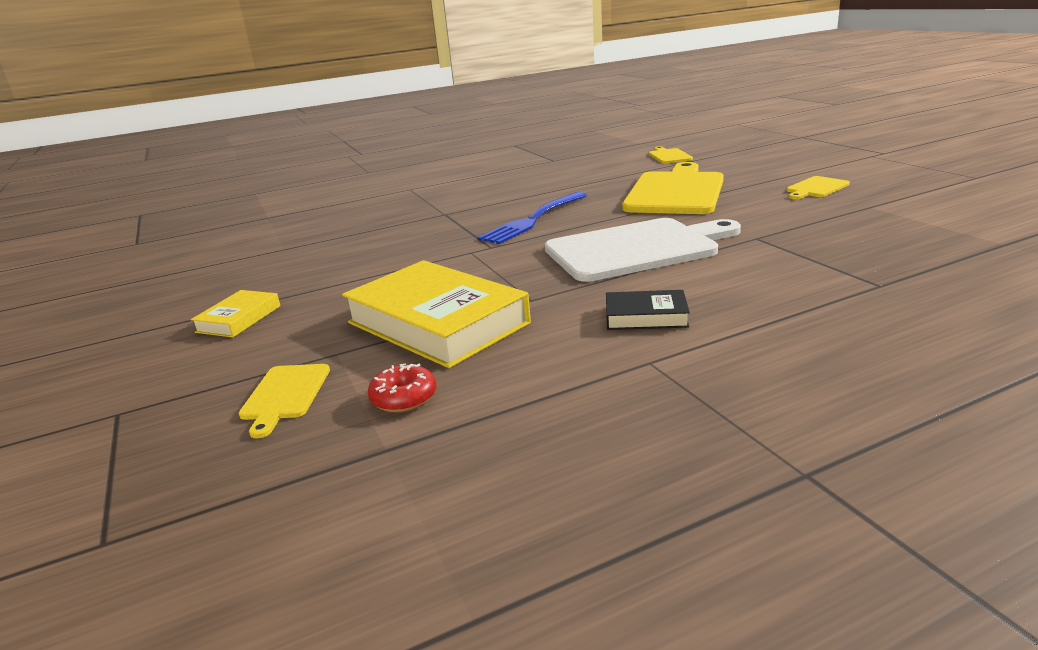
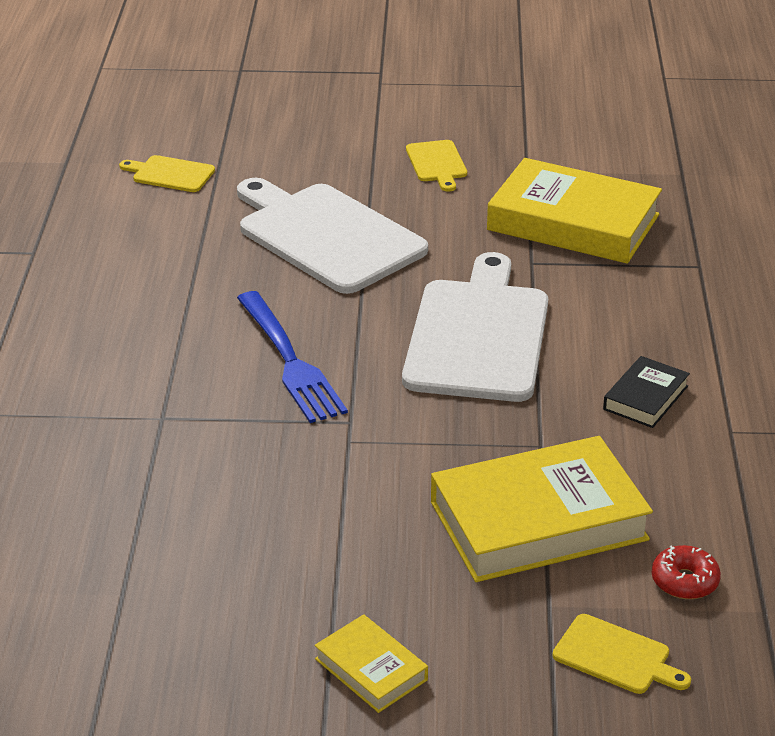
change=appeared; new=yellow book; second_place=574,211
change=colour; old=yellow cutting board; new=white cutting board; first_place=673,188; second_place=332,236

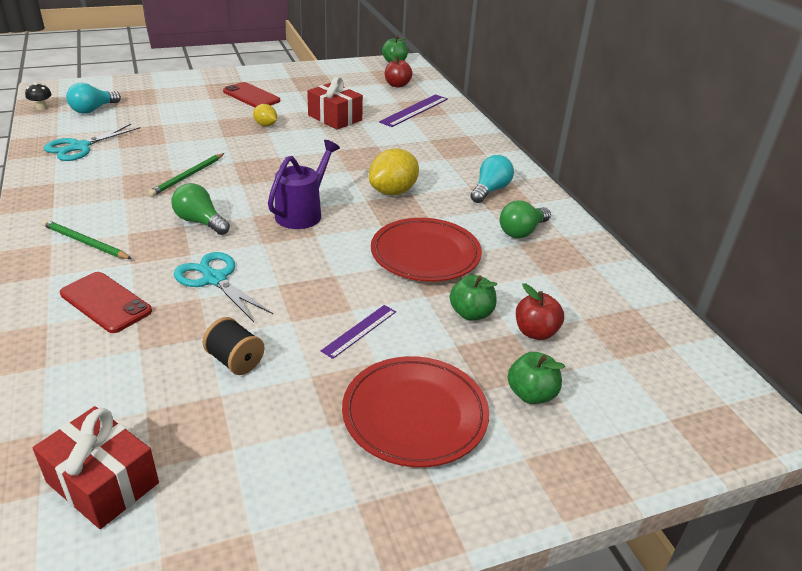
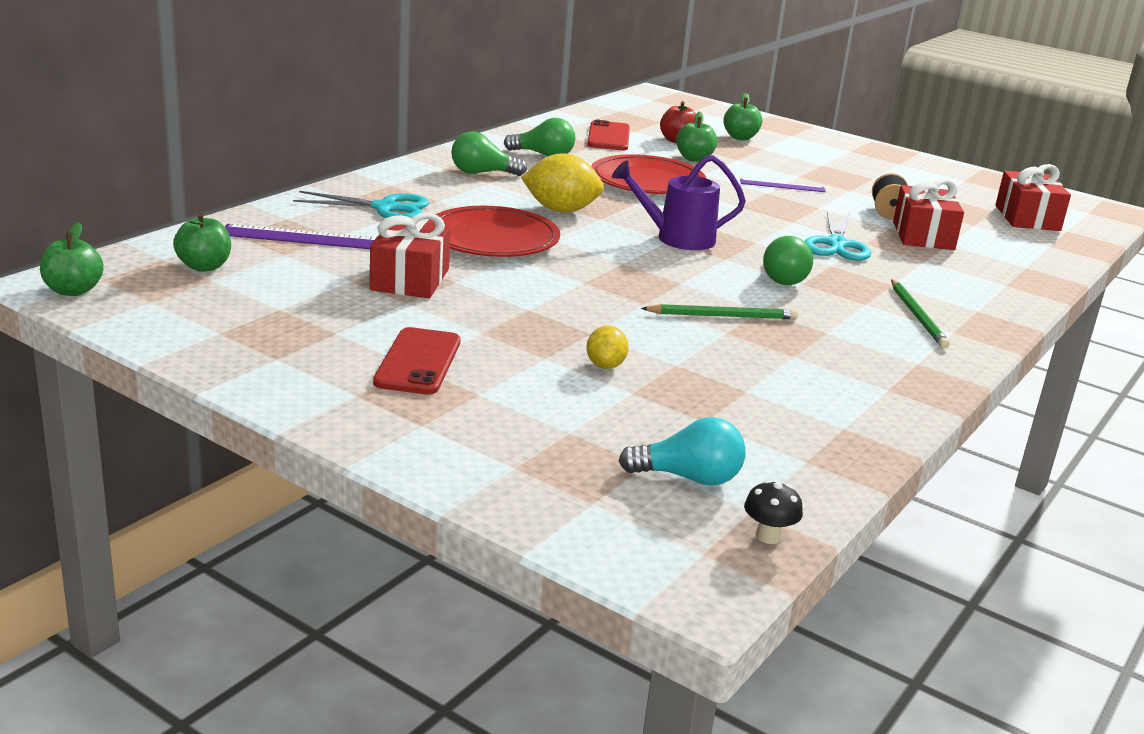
change=appeared; new=red gift; second_place=928,214
change=relocated; old=turquoise scissors; first_place=92,142; second_place=361,204
change=relocated; old=red phone; first_place=106,302; second_place=608,135
change=relocated; old=yellow lemon; first_place=265,115; second_place=607,347
change=relocated; old=red plate; first_place=415,411; second_place=493,231
change=colour; old=red apple; new=green apple; first_place=399,70; second_place=202,242
change=colour; old=turquoise light bulb; new=green light bulb; first_place=492,179; second_place=489,154

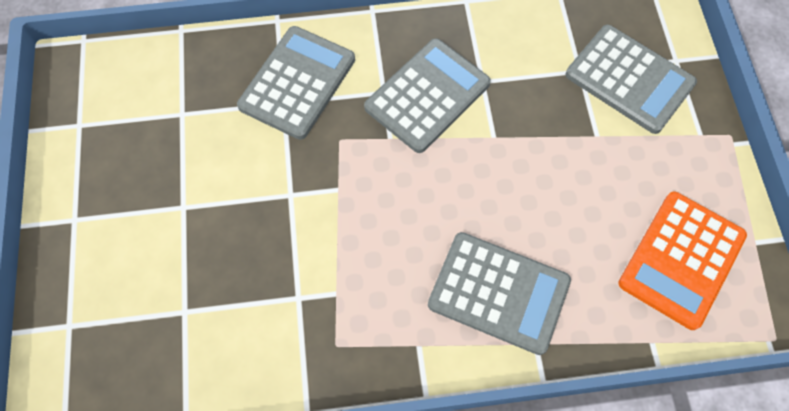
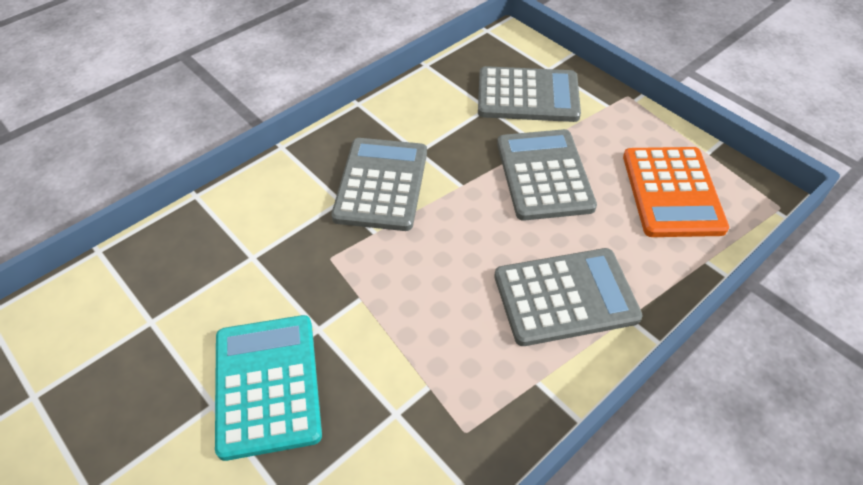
change=appeared; new=turquoise calculator; second_place=268,388
change=relocated; old=grey calculator; first_place=296,83; second_place=547,175

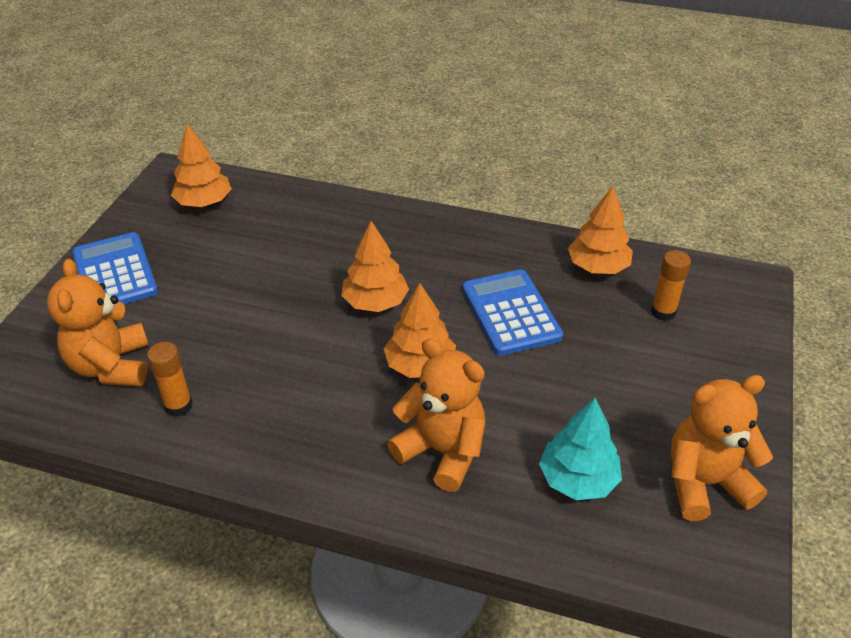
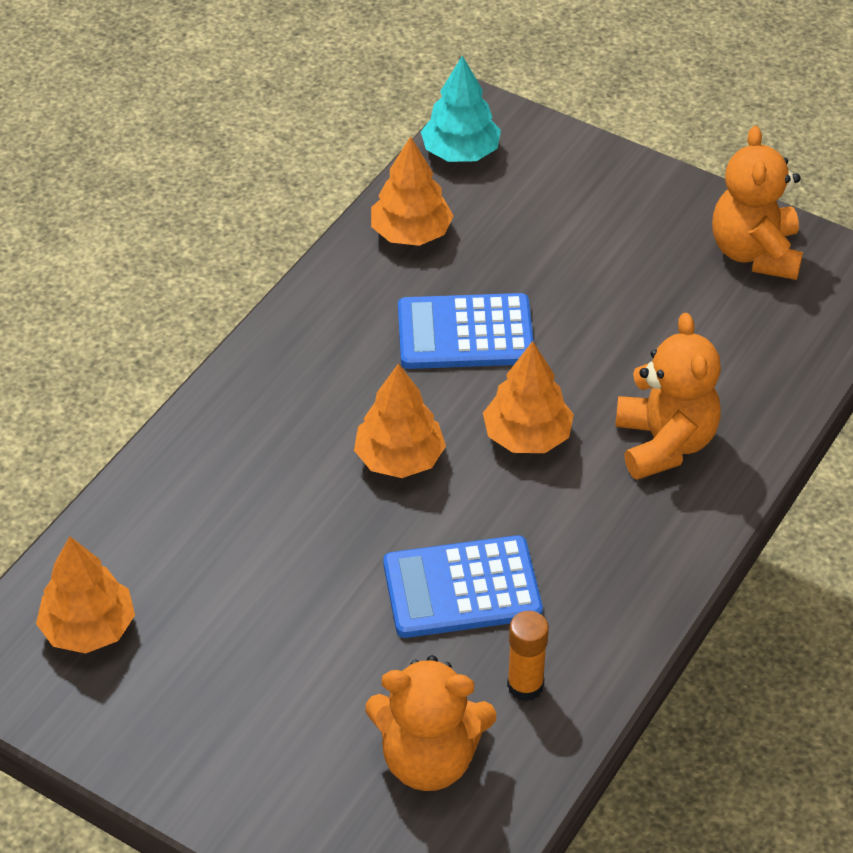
change=missing; old=orange glue stick; first_place=671,285
change=relocated; old=blue calculator; first_place=115,268; second_place=463,586
change=relocated; old=turquoise tree; first_place=580,449; second_place=461,108
change=spun; old=orange teddy bear; first_place=436,415; second_place=668,396; degrees=120

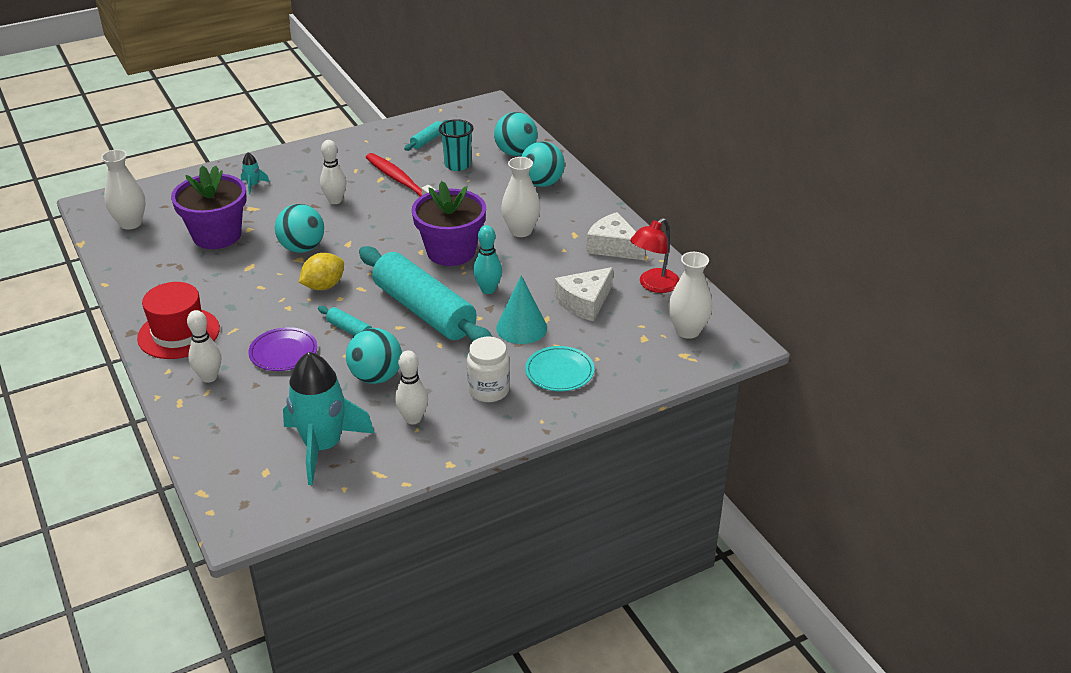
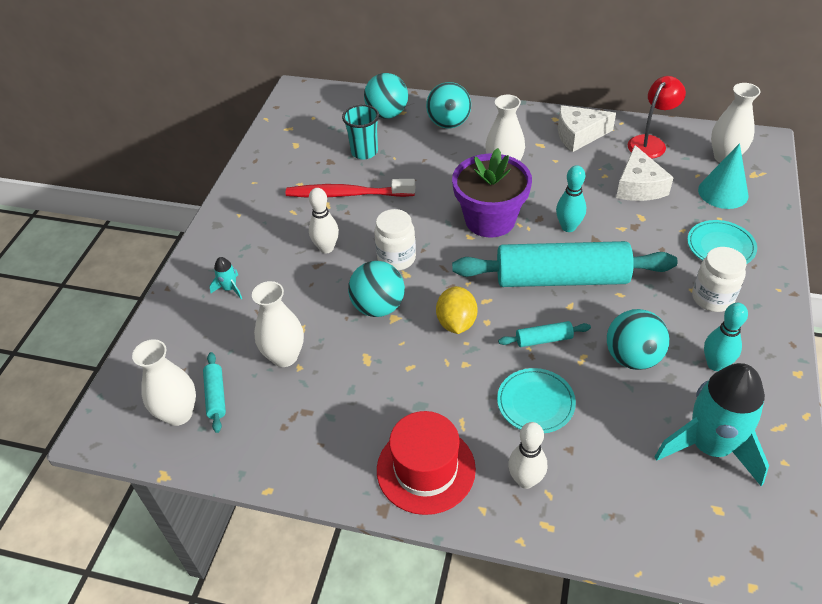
change=appeared; new=white jar; second_place=395,240
change=relocated; old=turquoise rolling pin; first_place=426,135; second_place=214,392
change=relocated; old=turquoise cone; first_place=521,309; second_place=723,176
change=exchanged; old=purple flower pot; new=white vase; first_place=209,207; second_place=278,324
change=colour; old=purple plate; new=turquoise plate; first_place=282,349; second_place=536,400
change=colour; old=white bowling pin; new=turquoise bowling pin; first_place=411,387; second_place=726,337
change=spun; old=red lamp; first_place=654,255; second_place=657,117; degrees=-135

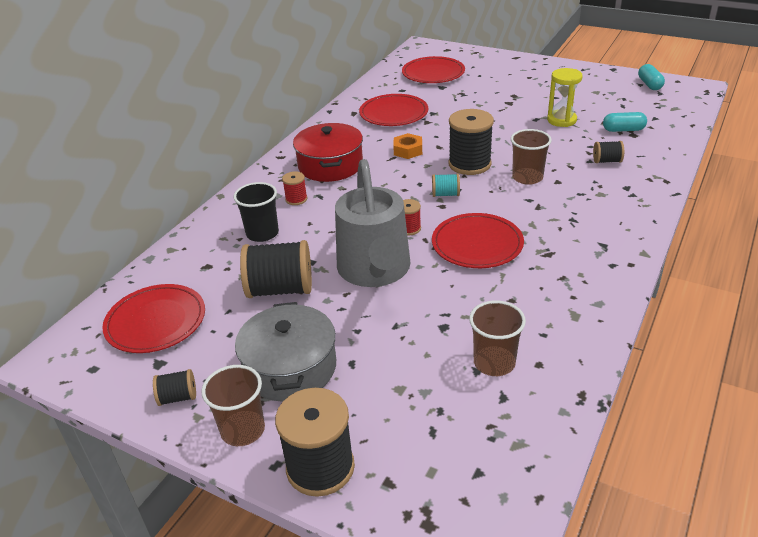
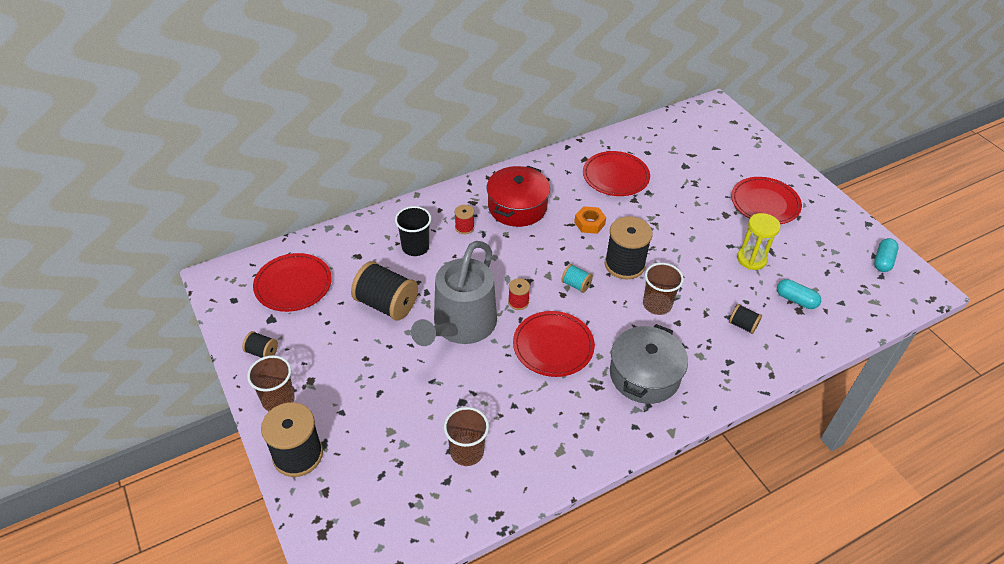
change=relocated; old=grey pot; first_place=285,352; second_place=649,364
change=relocated; old=red plate; first_place=433,69; second_place=766,200

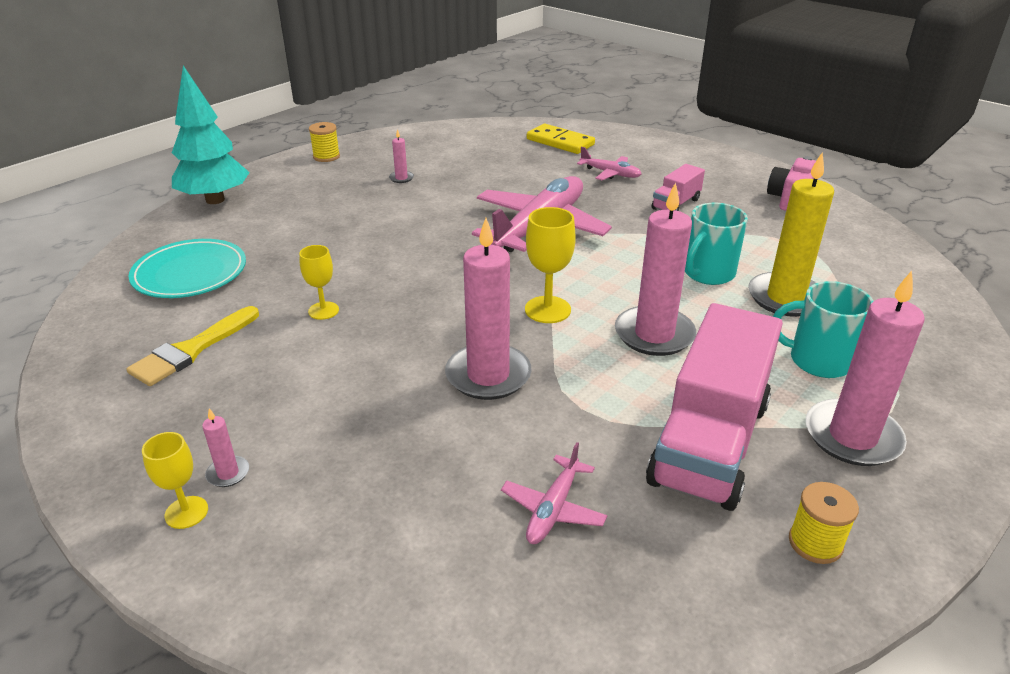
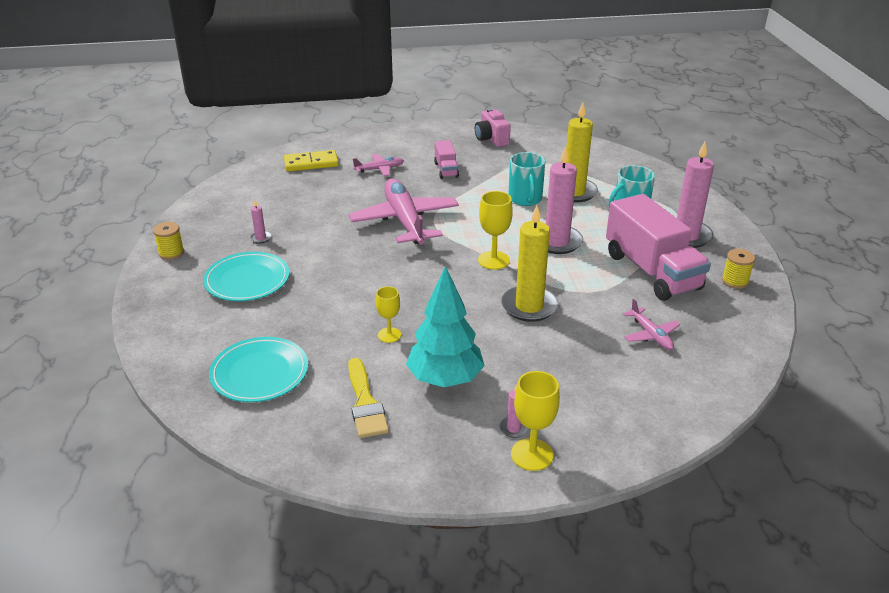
change=appeared; new=turquoise plate; second_place=246,276
change=relocated; old=turquoise tree; first_place=211,135; second_place=445,326
change=colour; old=pink candle; new=yellow candle; first_place=488,309; second_place=530,263
change=size; old=yellow goblet; first_place=175,480; second_place=535,421; factor=1.53

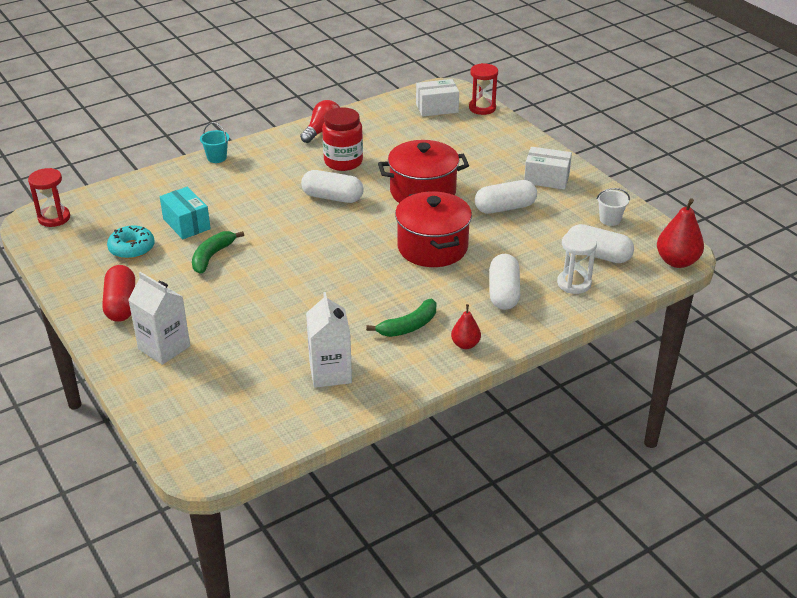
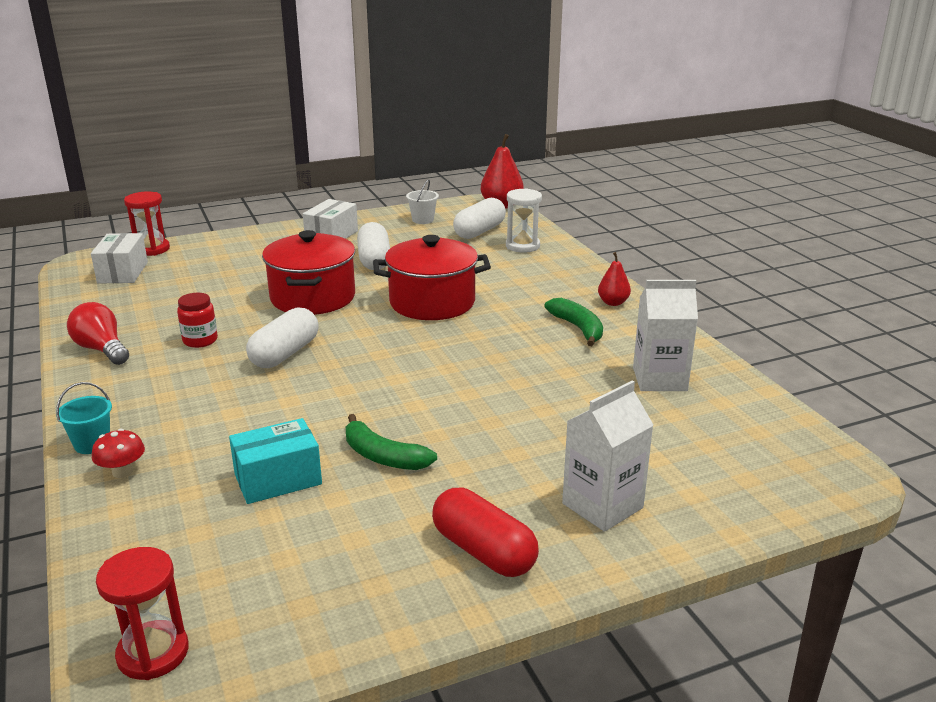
change=missing; old=turquoise donut; first_place=131,242
change=missing; old=white capsule; first_place=505,282
change=appeared; new=red mushroom; second_place=118,453
change=spun; old=red capsule; first_place=118,293; second_place=485,532; degrees=45
change=size; old=red jar; first_place=342,139; second_place=197,320; factor=0.61

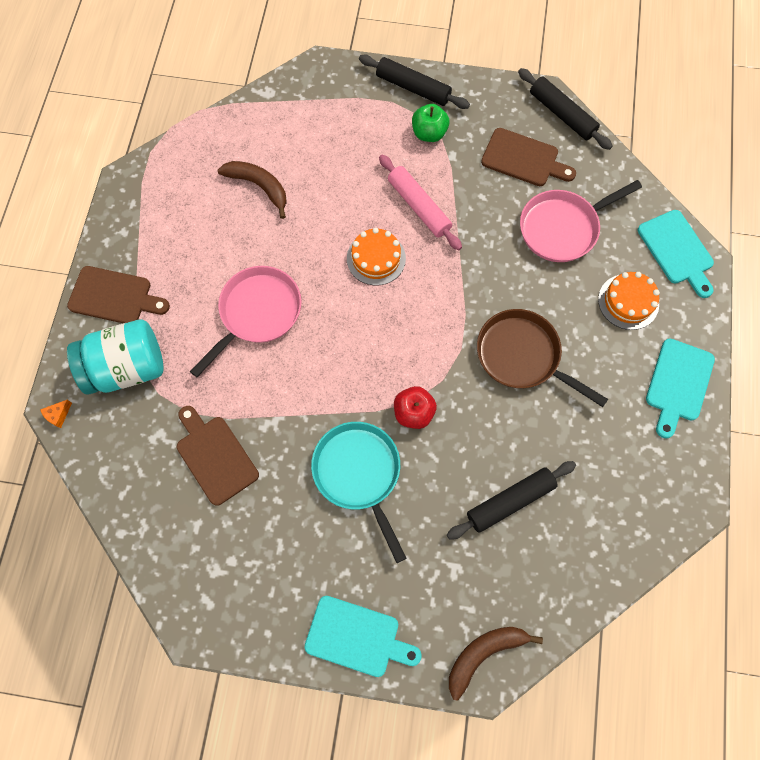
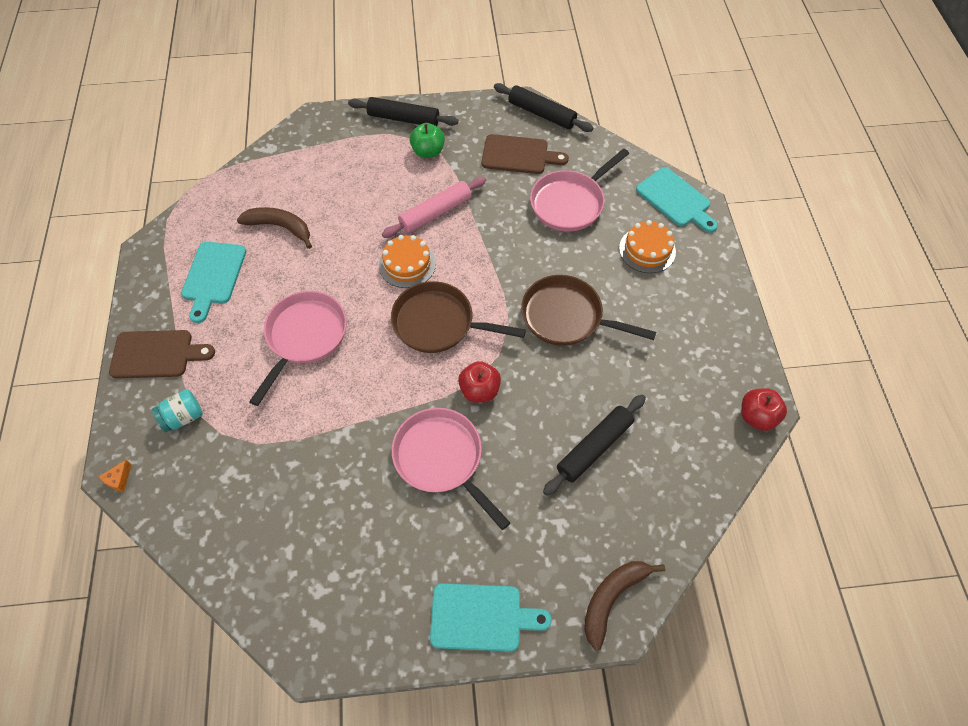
change=missing; old=brown cutting board; first_place=218,456
change=appeared; new=brown pan; second_place=458,317
change=appeared; new=red apple; second_place=764,409
change=relocated; old=turquoise cutting board; first_place=680,388; second_place=213,282
change=colour; old=turquoise pan; new=pink pan; first_place=359,492; second_place=451,469
change=spun; old=pink rolling pin; first_place=420,202; second_place=434,207; degrees=-75
change=size; old=turquoise jar; first_place=115,357; second_place=177,411; factor=0.5

